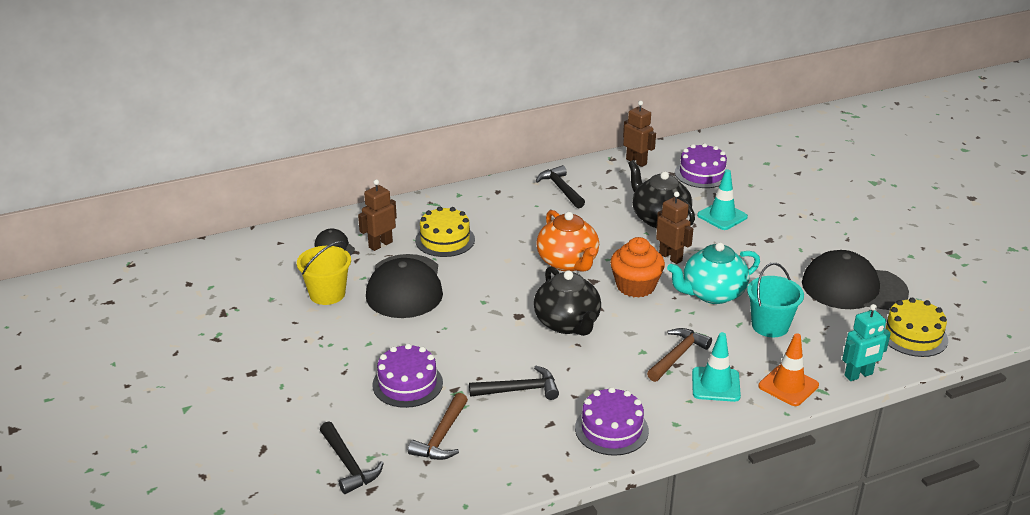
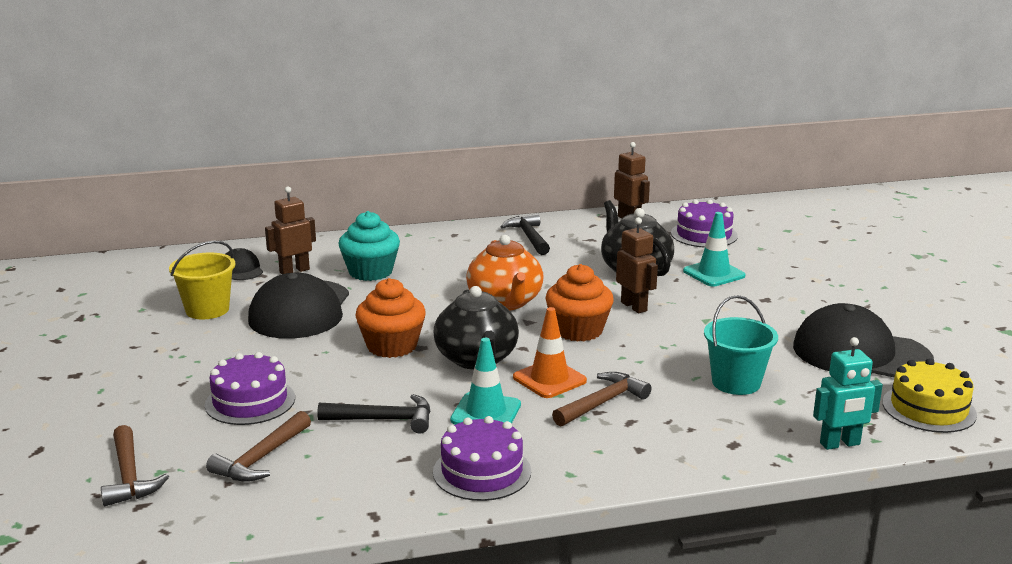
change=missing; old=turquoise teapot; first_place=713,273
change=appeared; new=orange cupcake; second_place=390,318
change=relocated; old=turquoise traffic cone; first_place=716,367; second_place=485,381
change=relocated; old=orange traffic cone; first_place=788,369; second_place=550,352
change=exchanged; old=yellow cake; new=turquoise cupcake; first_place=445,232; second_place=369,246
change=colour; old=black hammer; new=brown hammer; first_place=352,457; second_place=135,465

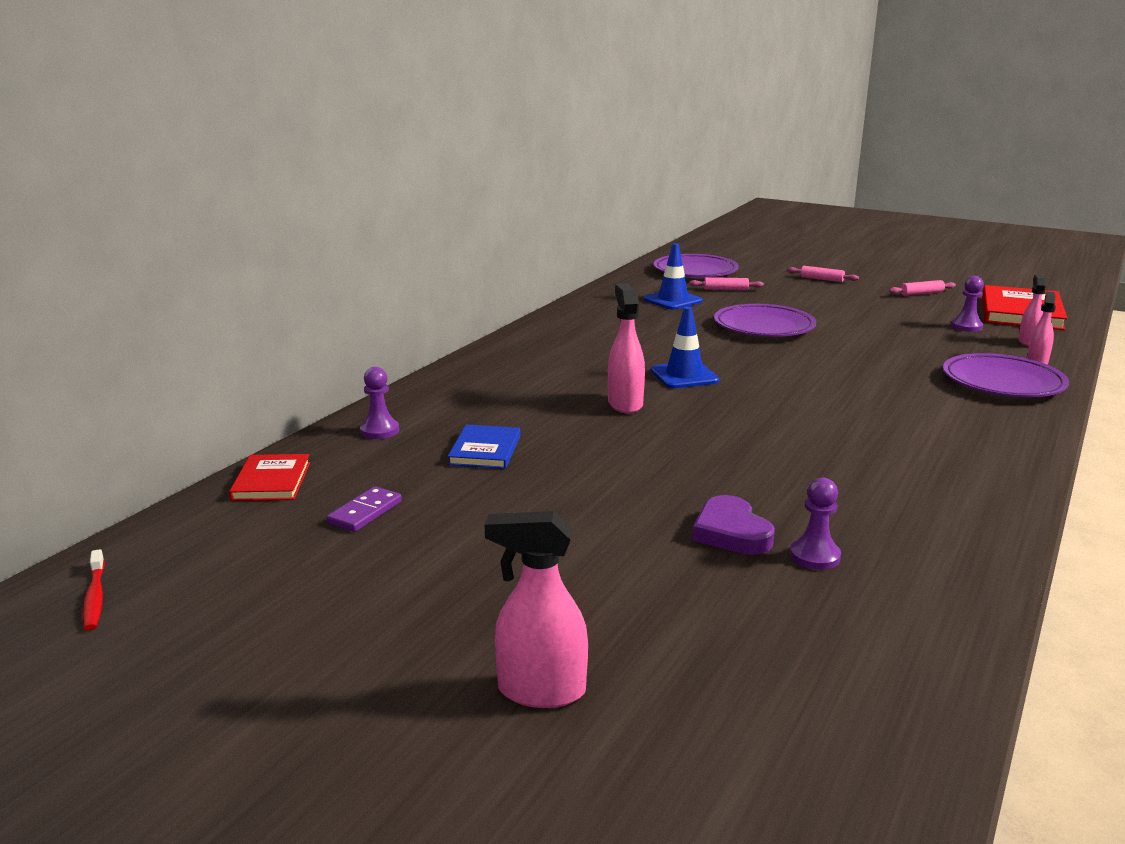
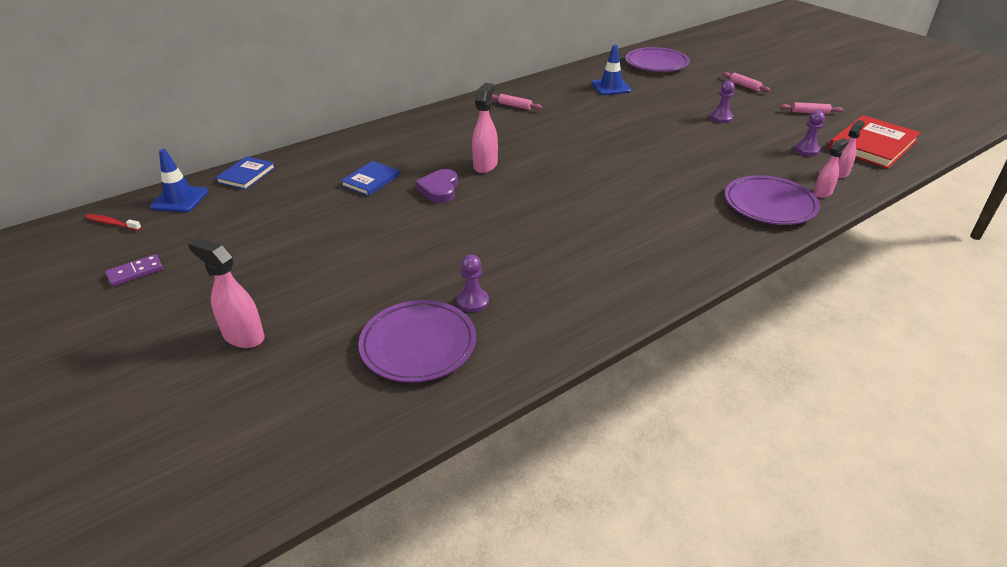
change=relocated; old=purple domino; first_place=364,509; second_place=134,270
change=relocated; old=purple pawn; first_place=379,403; second_place=722,102
change=relocated; old=blue traffic cone; first_place=685,347; second_place=179,180
change=relocated; old=pink rolling pin; first_place=726,283; second_place=516,102
change=relocated; old=purple heart; first_place=733,525; second_place=436,186
change=relocated; old=purple plate; first_place=765,320; second_place=417,341
change=colour; old=red book; new=blue book; first_place=269,477; second_place=245,173
change=spun; old=red toothbrush; first_place=94,590; second_place=113,222; degrees=105

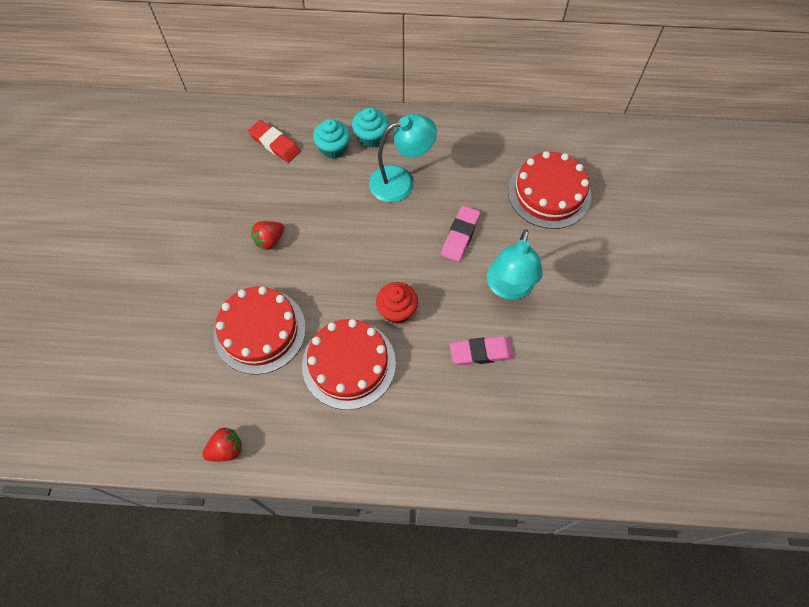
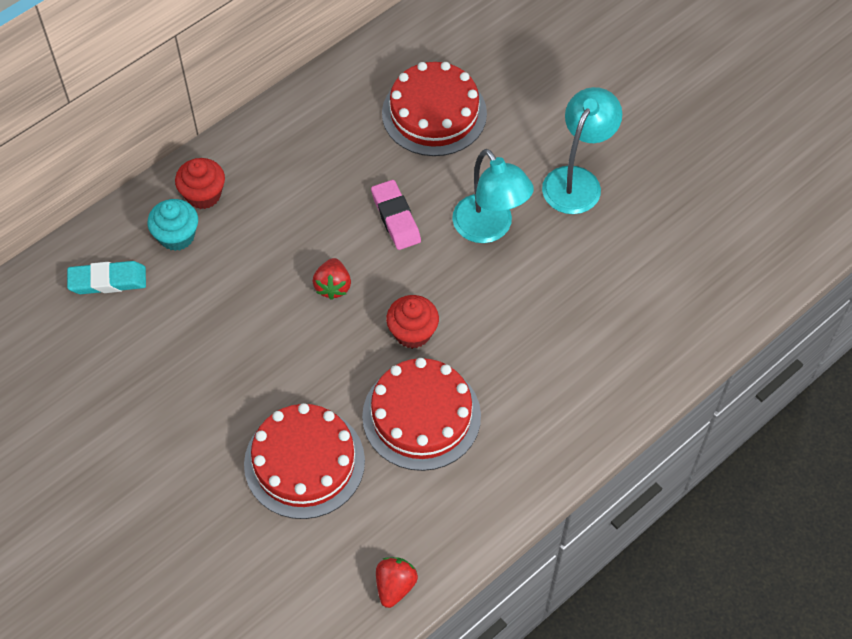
change=missing; old=pink eraser; first_place=482,350
change=relocated; old=red strawberry; first_place=267,235; second_place=331,279
change=relocated; old=turquoise lamp; first_place=403,158; second_place=582,150
change=colour; old=red eraser; new=turquoise eraser; first_place=274,141; second_place=106,277
change=colour; old=turquoise cupcake; new=red cupcake; first_place=370,127; second_place=200,183

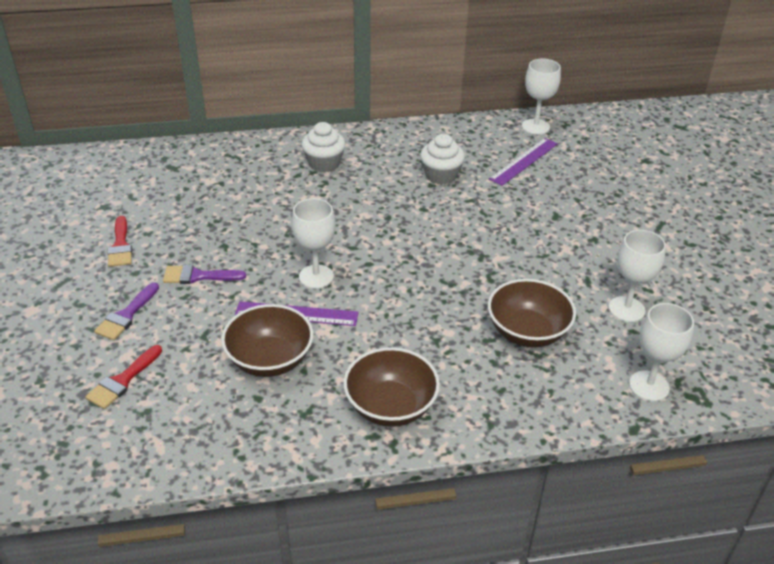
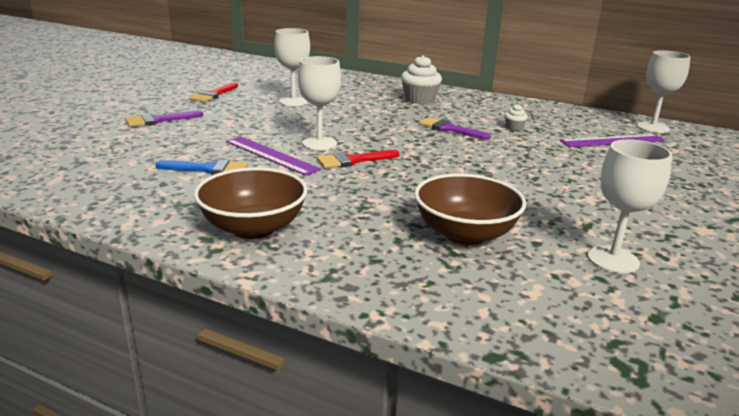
change=relocated; old=red brush; first_place=123,377; second_place=358,159
change=relocated; old=purple brush; first_place=204,274; second_place=455,128
change=relocated; old=white goblet; first_place=661,352; second_place=292,67
change=exchanged; old=brown bowl; new=blue brush; first_place=267,340; second_place=202,167
change=size; old=white cupcake; first_place=442,159; second_place=516,117; factor=0.5

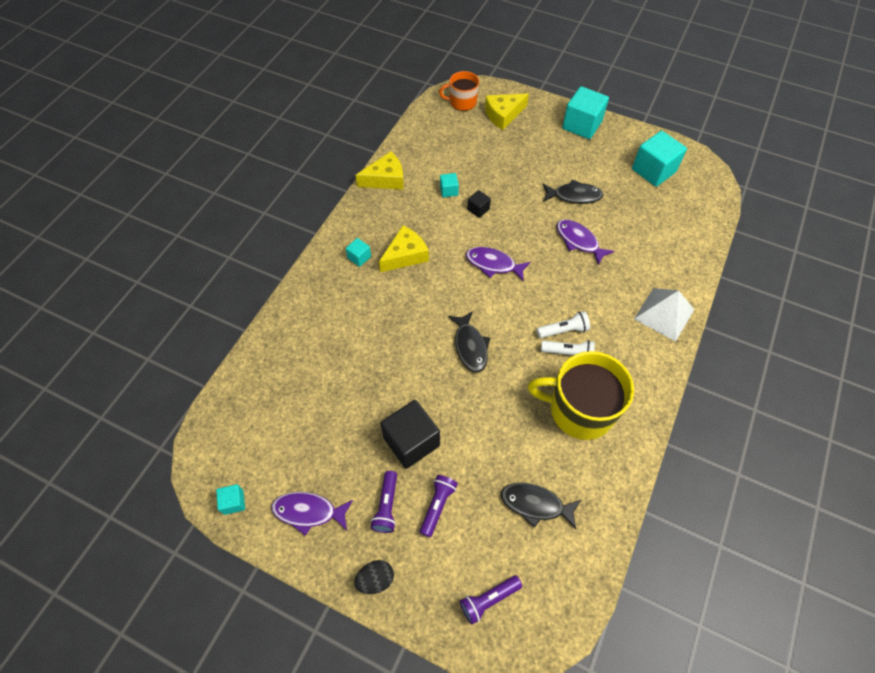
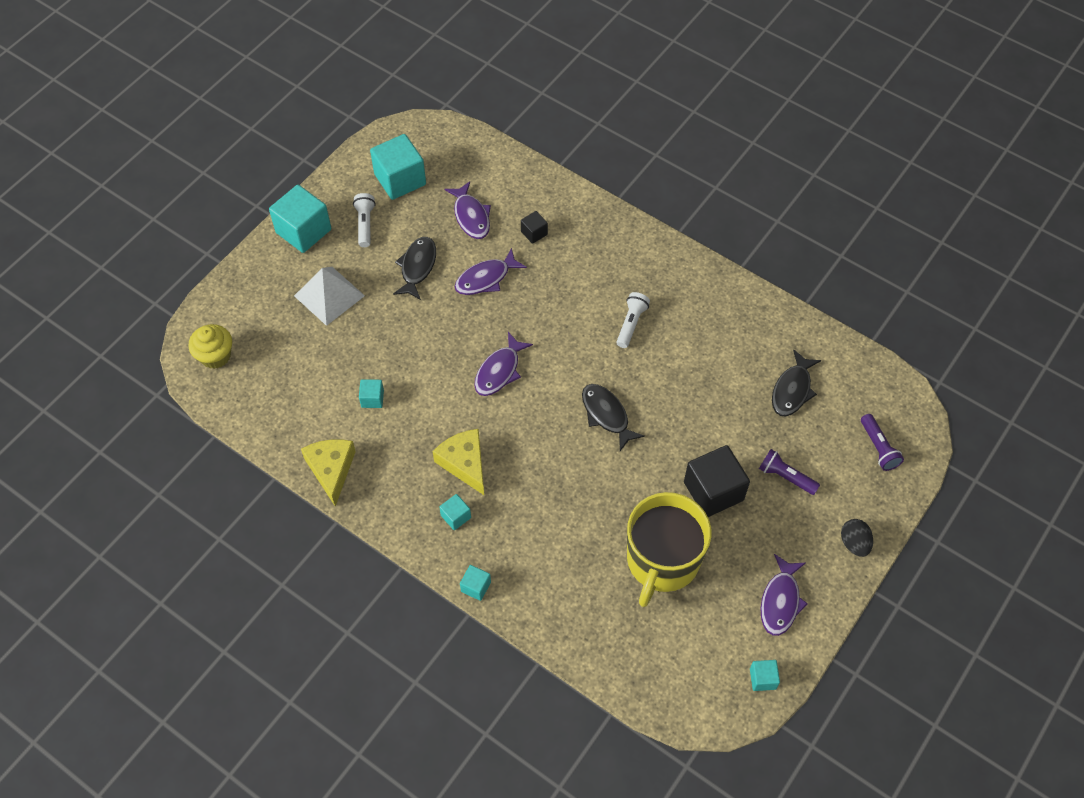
change=missing; old=purple flashlight; first_place=384,502
change=missing; old=yellow cheese; first_place=507,111
change=appeared; new=purple fish; second_place=468,210
change=appeared; new=turquoise cube; second_place=475,583
change=relocated; old=black cube; first_place=479,204; second_place=534,227
change=relocated; old=yellow mug; first_place=581,395; second_place=669,549
change=relocated; old=white flashlight; first_place=563,324; second_place=364,220
change=relocated; old=white pyramid; first_place=664,315; second_place=329,296
change=exchanged; old=orange mug; new=yellow cupcake; first_place=459,91; second_place=210,346
change=spun; old=black fish; first_place=469,341; second_place=613,417; degrees=-120

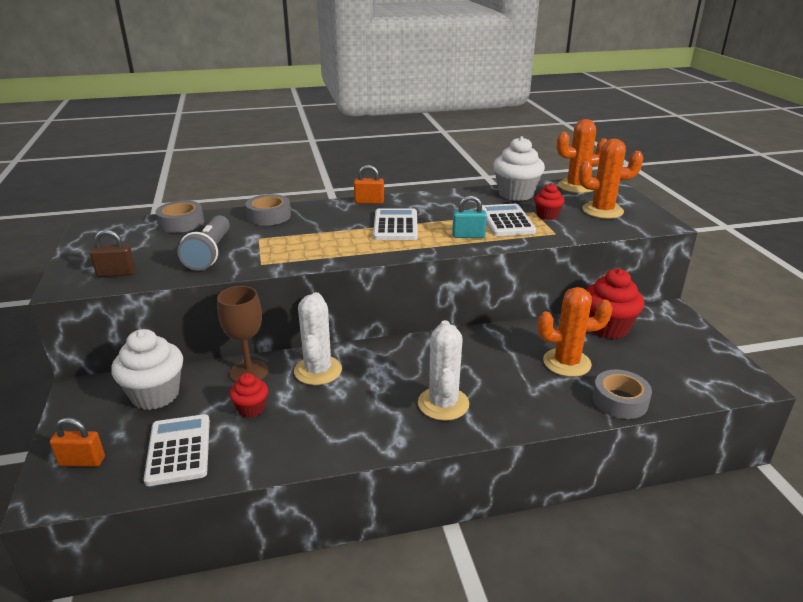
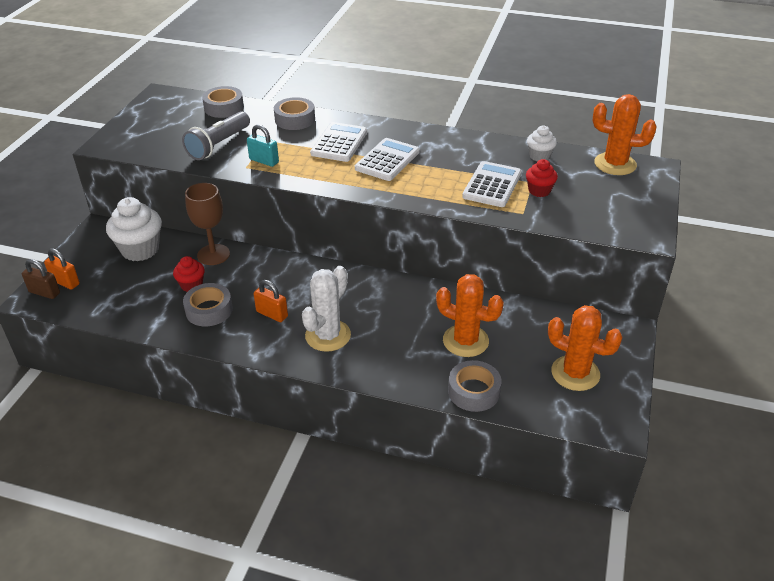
change=missing; old=white cactus; first_place=318,338
change=missing; old=red cupcake; first_place=615,303
change=appeared; new=grey tape; second_place=208,304
change=relocated; old=brown padlock; first_place=113,253; second_place=41,279
change=relocated; old=white calculator; first_place=177,450; second_place=338,142
change=relocated; old=orange padlock; first_place=369,184; second_place=271,301
change=relocated; old=turquoise padlock; first_place=469,216; second_place=263,145
change=relocated; old=orange cactus; first_place=610,179; second_place=585,348
change=size; old=white cupcake; first_place=519,168; second_place=542,143; factor=0.55

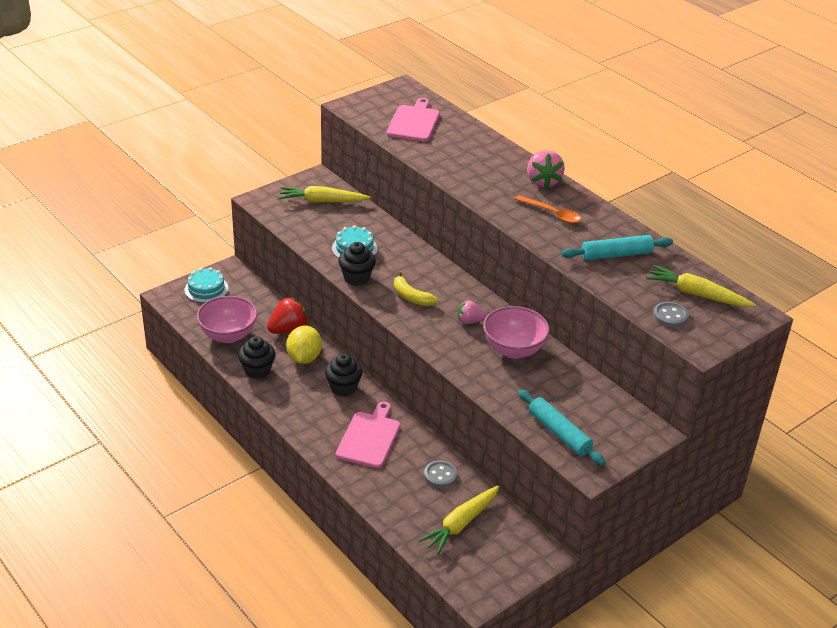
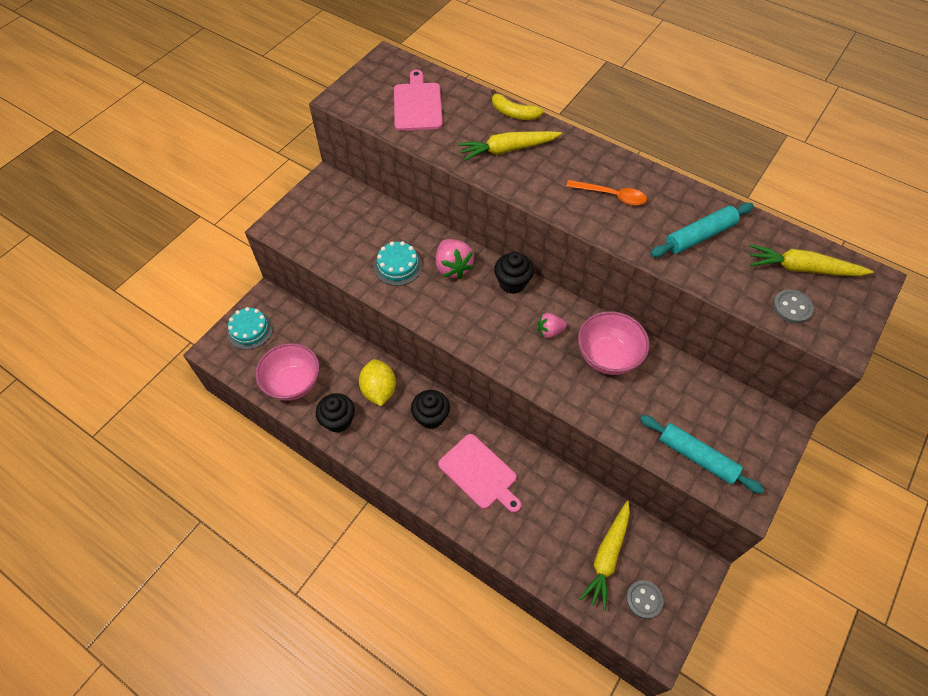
change=missing; old=red strawberry; first_place=288,315
change=relocated; old=yellow carrot; first_place=325,194; second_place=509,146
change=relocated; old=black cupcake; first_place=357,264; second_place=514,273
change=relocated; old=yellow banana; first_place=415,289; second_place=517,104
change=relocated; old=grey button; first_place=440,474; second_place=645,599
change=relocated; old=pink strawberry; first_place=546,169; second_place=455,259
change=spun; old=pink cutting board; first_place=368,435; second_place=479,473; degrees=135

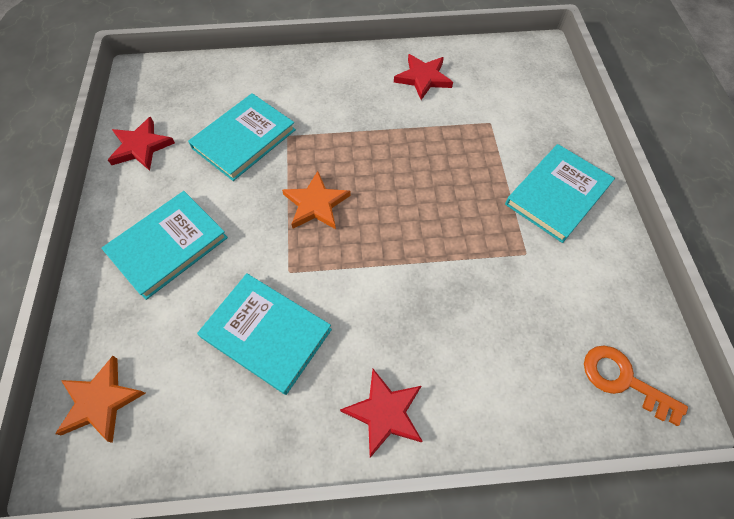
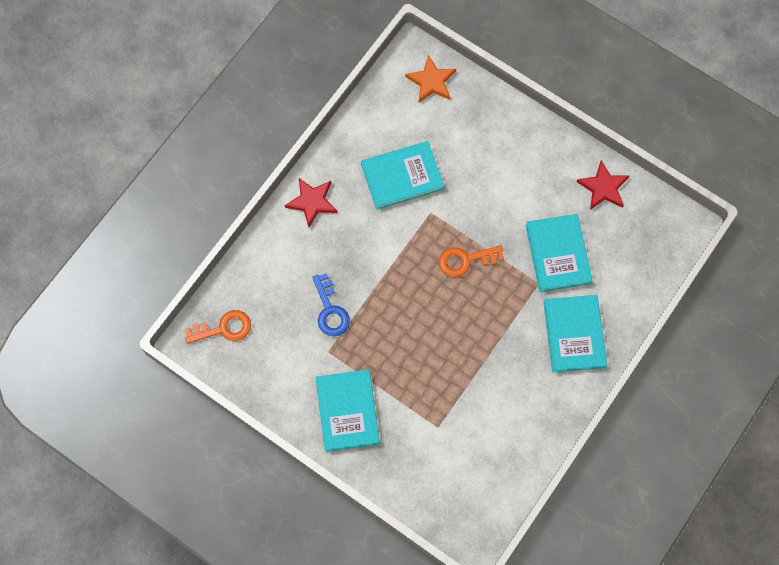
change=missing; old=red star; first_place=423,77
change=appeared; new=blue key; second_place=331,304
change=relocated; old=turquoise book; first_place=164,245; second_place=575,334
change=exchanged; old=orange star; new=orange key; first_place=316,200; second_place=471,261

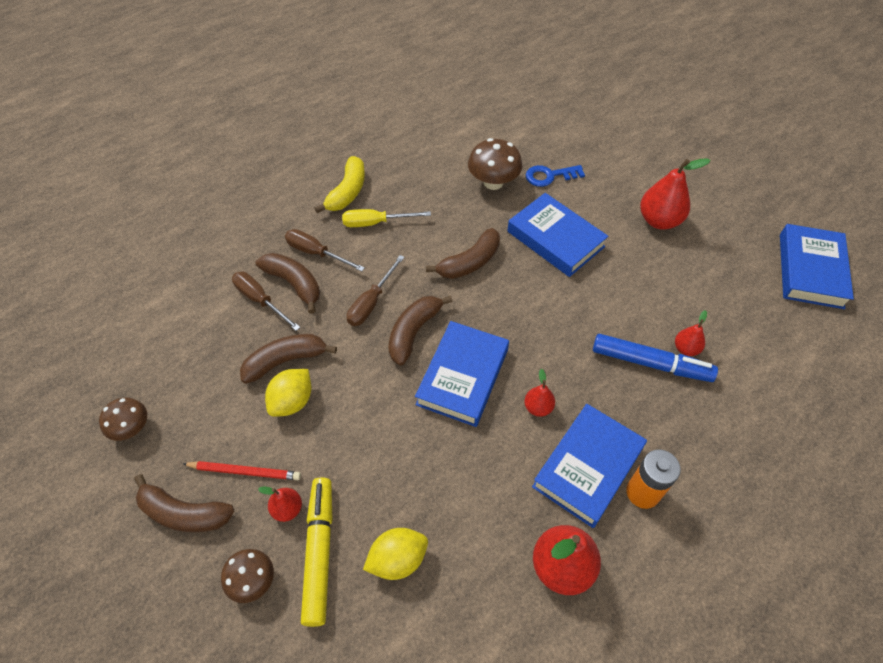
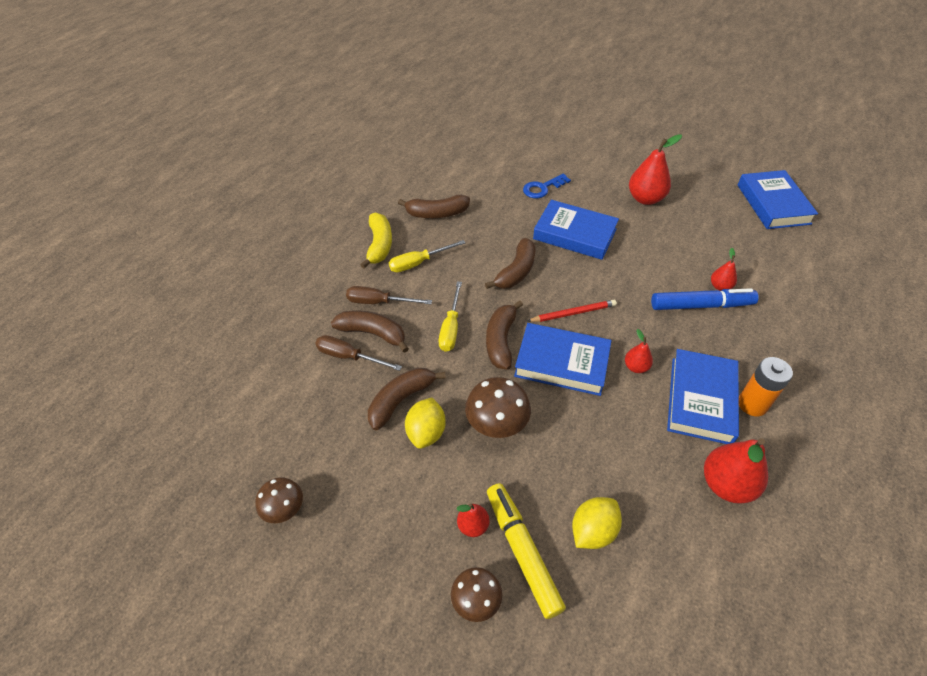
change=relocated; old=brown banana; first_place=184,503; second_place=434,206
change=relocated; old=red pencil; first_place=242,470; second_place=572,311
change=relocated; old=brown mushroom; first_place=495,164; second_place=498,407
change=colour; old=brown screwdriver; new=yellow screwdriver; first_place=376,290; second_place=450,316
change=spun; old=blue book; first_place=462,374; second_place=563,359; degrees=-75

